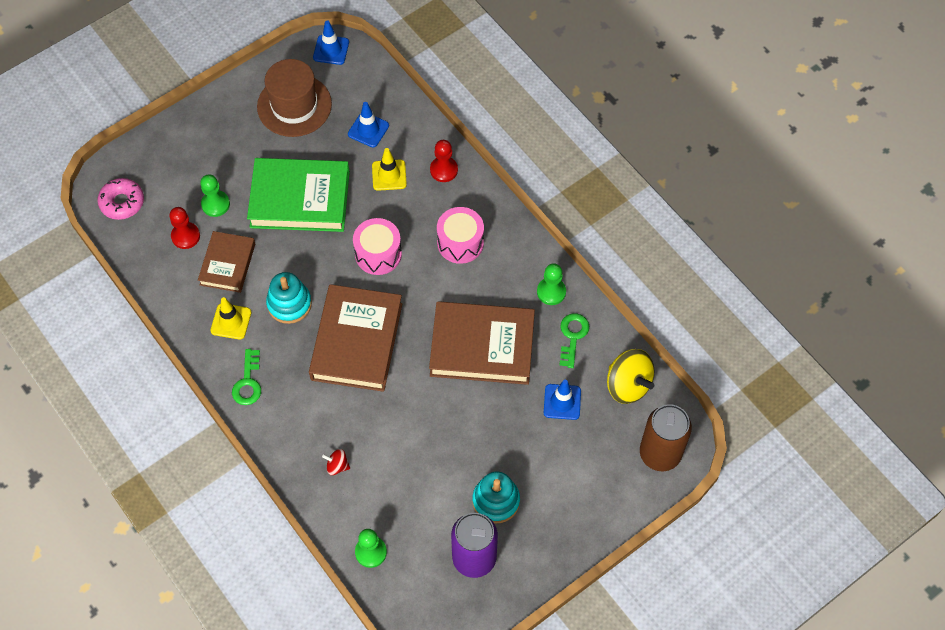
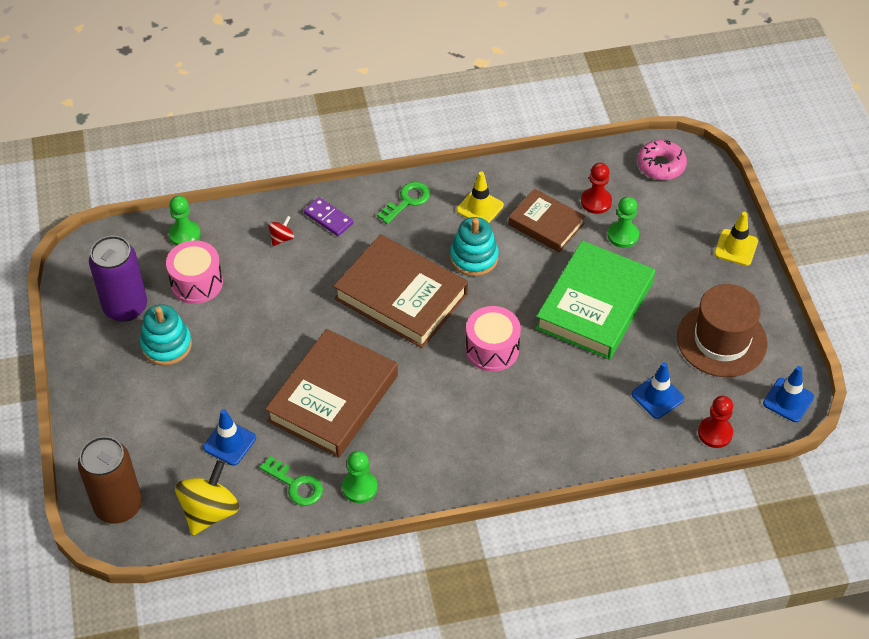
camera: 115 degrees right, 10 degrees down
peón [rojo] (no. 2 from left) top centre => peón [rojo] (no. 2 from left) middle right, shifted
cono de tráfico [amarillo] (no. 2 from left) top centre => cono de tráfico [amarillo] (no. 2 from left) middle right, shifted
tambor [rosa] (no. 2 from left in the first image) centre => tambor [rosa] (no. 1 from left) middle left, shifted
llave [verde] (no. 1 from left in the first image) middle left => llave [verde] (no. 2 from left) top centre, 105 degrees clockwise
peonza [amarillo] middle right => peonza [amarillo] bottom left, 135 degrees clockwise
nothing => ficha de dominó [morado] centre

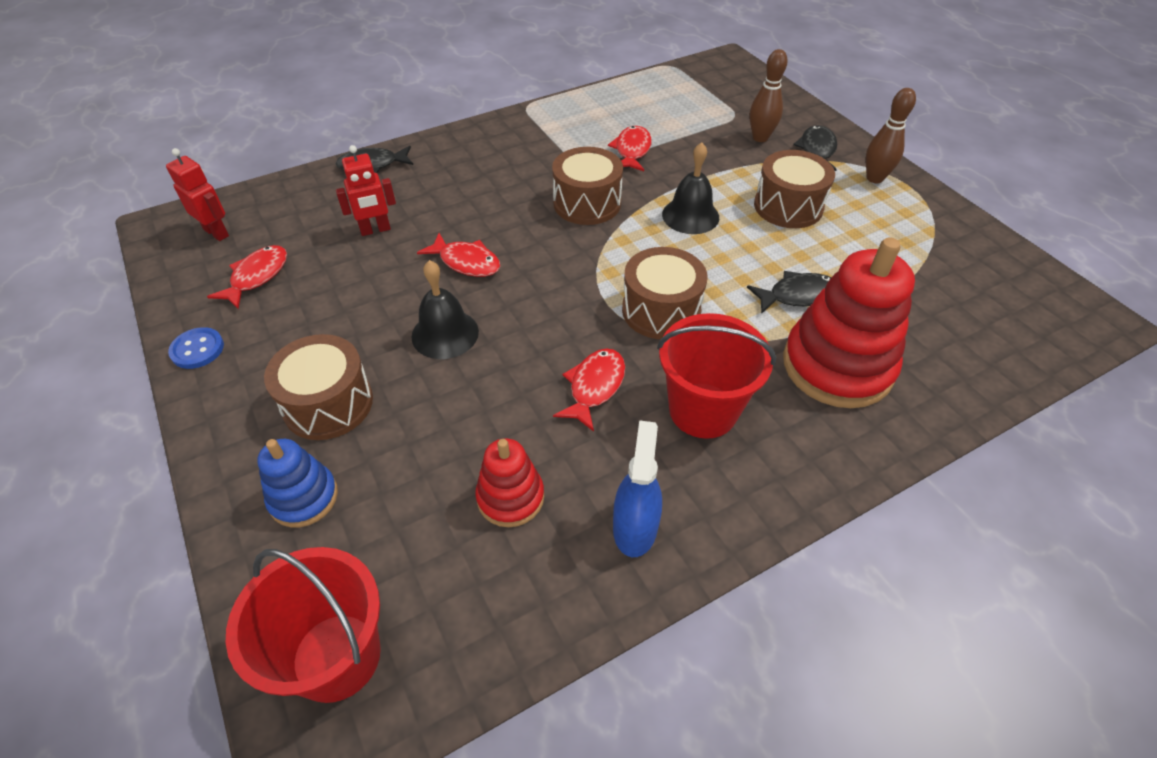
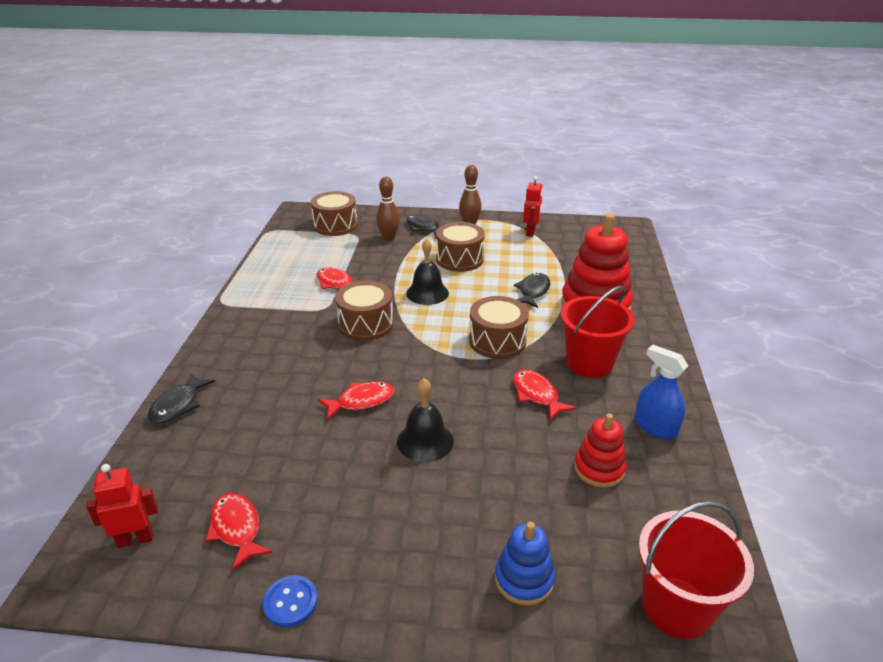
camera: 55 degrees left, 15 degrees down
robot [rojo] (no. 2 from left) top left => robot [rojo] (no. 2 from left) top centre, shifted
tambor [marrón] (no. 1 from left) middle left => tambor [marrón] (no. 1 from left) top centre, shifted

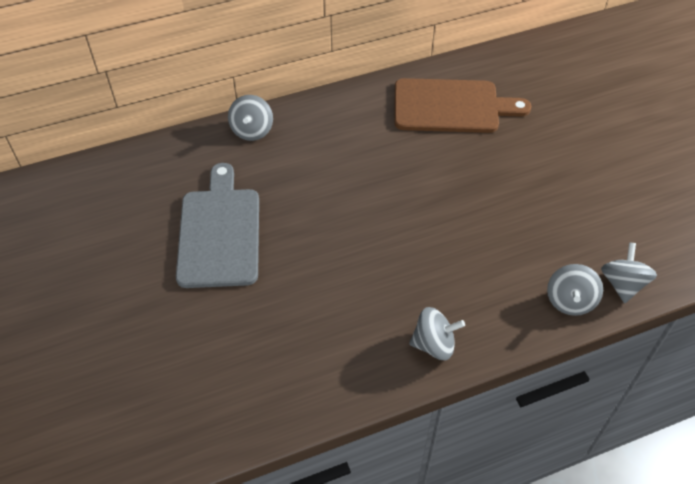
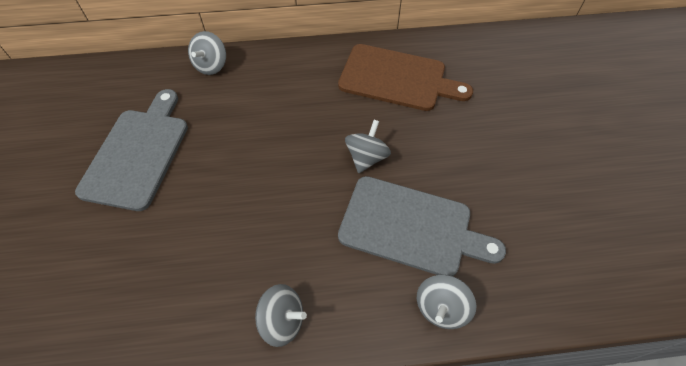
camera: 15 degrees right, 5 degrees up
peonza [gris] (no. 4 from left in the first image) middle right => peonza [gris] (no. 3 from left) centre, shifted
nothing => tabla de cortar [gris] (no. 2 from left) centre

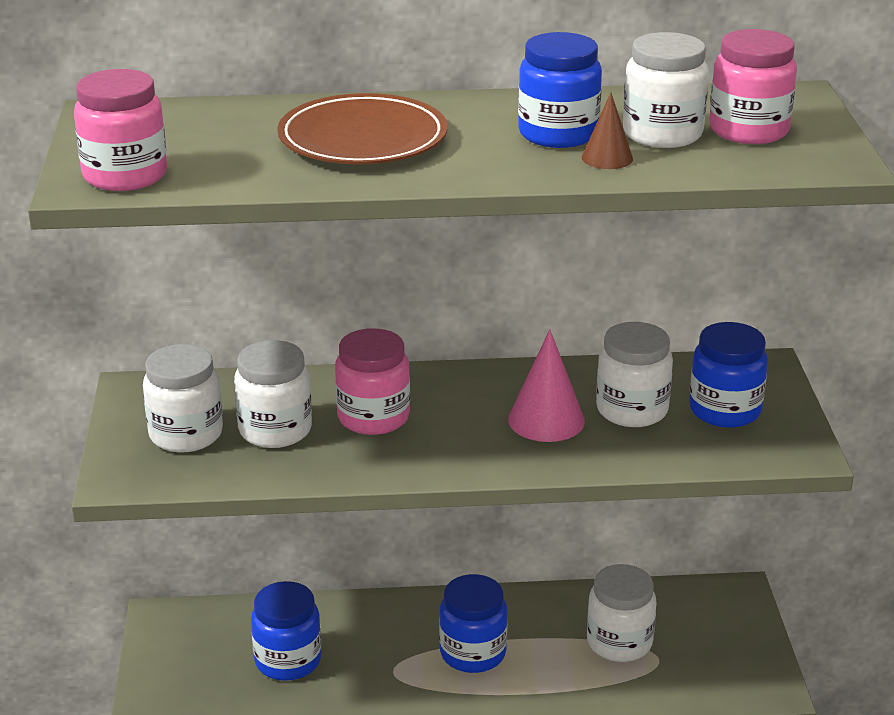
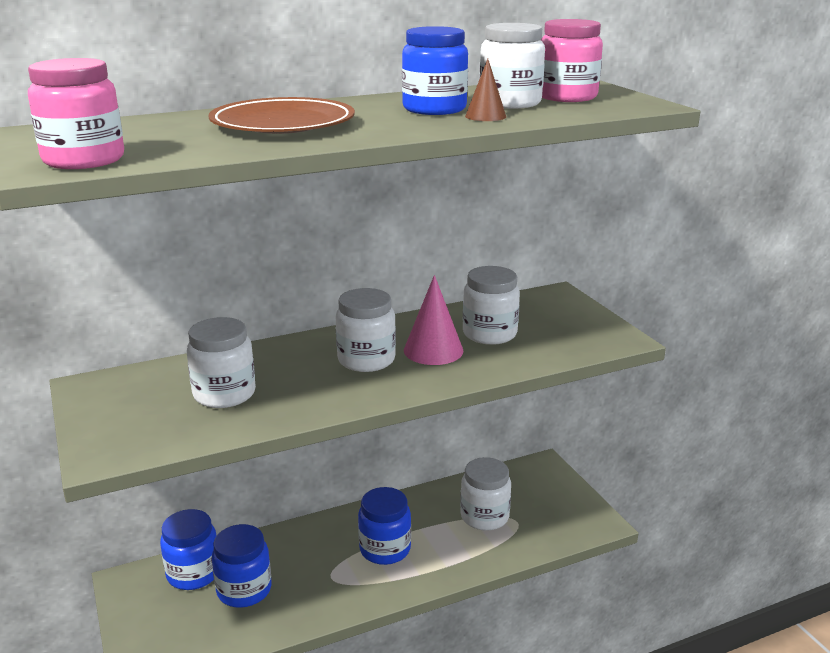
camera: 20 degrees left, 5 degrees down
tarro [azul] (no. 4 from left in the first image) middle right => tarro [azul] (no. 1 from left) bottom left, shifted
tarro [rosa] (no. 2 from left) centre => nothing
tarro [blanco] (no. 1 from left in the first image) middle left => tarro [blanco] (no. 2 from left) centre, shifted

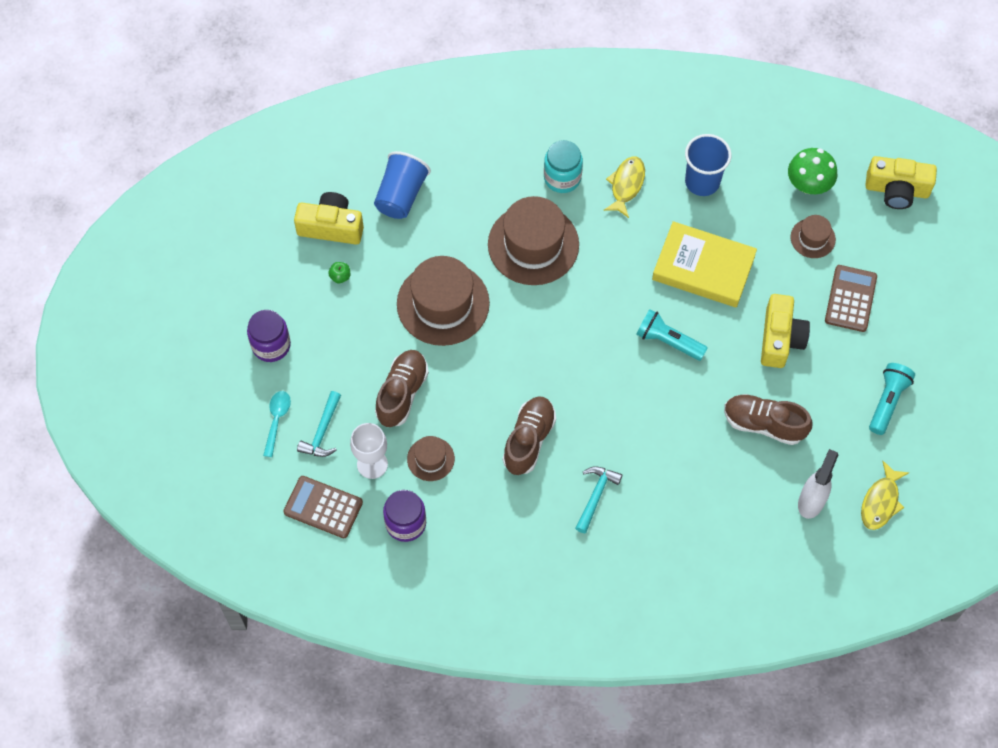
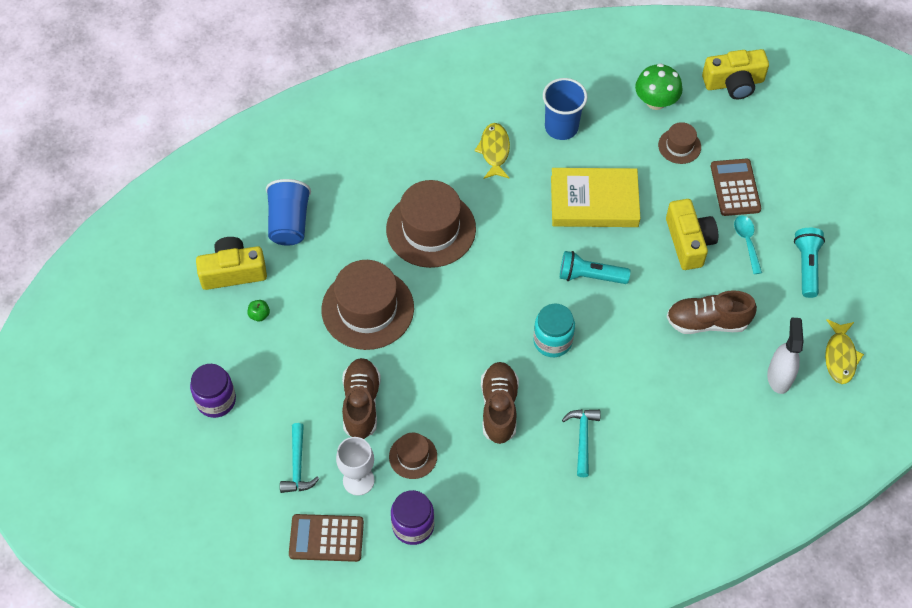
camera: 20 degrees left, 5 degrees down
tarro [turquesa] top centre => tarro [turquesa] centre, shifted
cuchara [turquesa] middle left => cuchara [turquesa] middle right, shifted

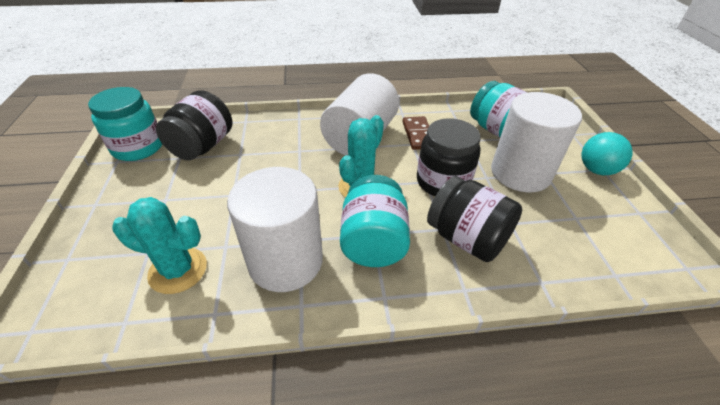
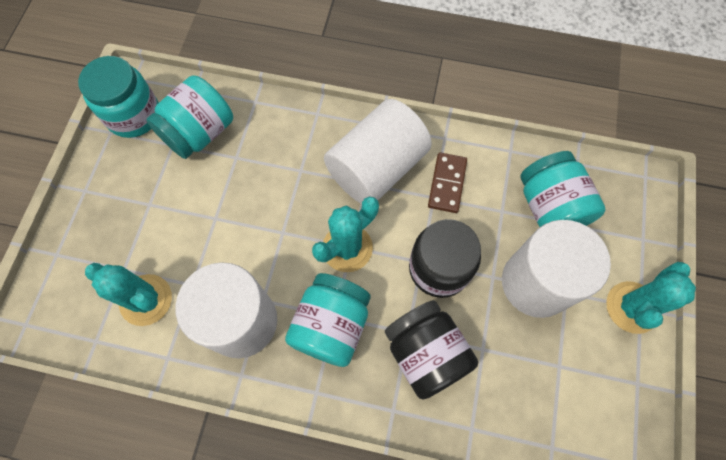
camera: 20 degrees right, 25 degrees up
tarro [negro] (no. 1 from left) top left => tarro [turquesa] (no. 2 from left) top left
pelota [turquesa] middle right => cactus [turquesa] (no. 3 from left) middle right

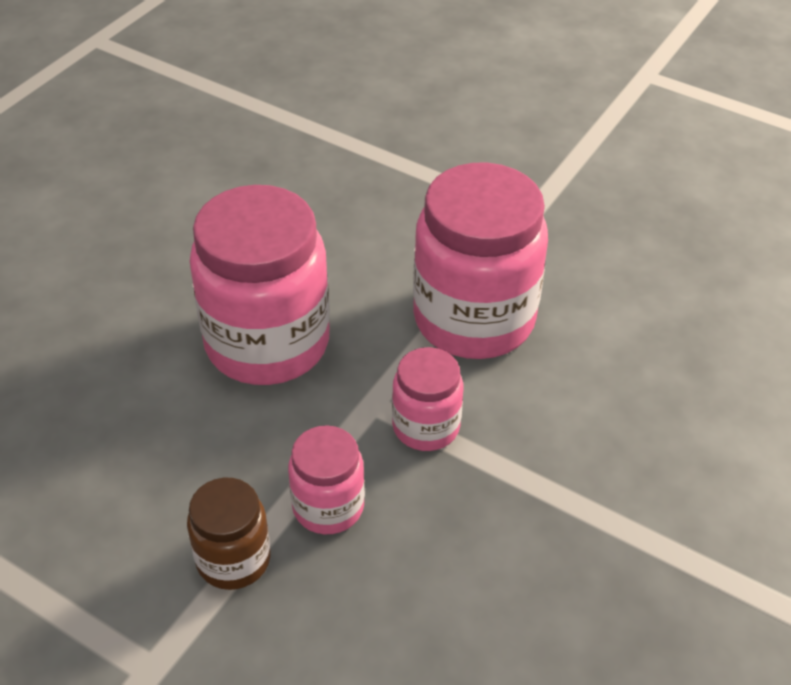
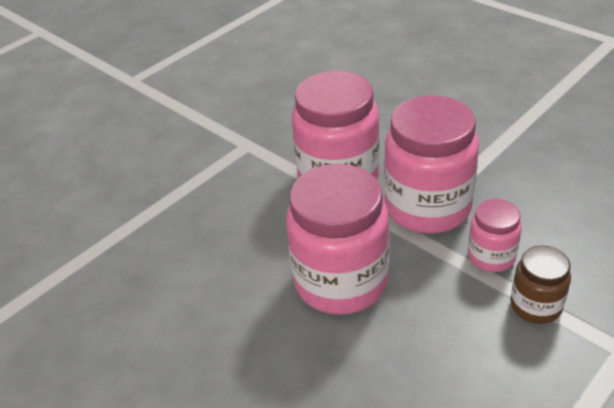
camera: 75 degrees left, 5 degrees down
tarro [rosa] (no. 3 from left) centre => tarro [rosa] (no. 3 from left) middle right, x1.96

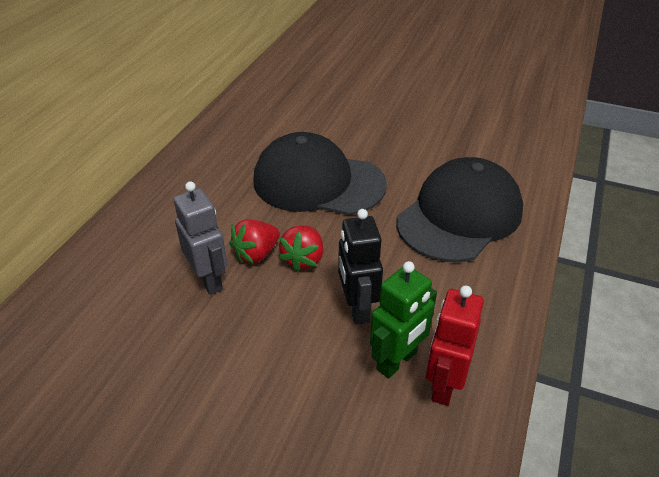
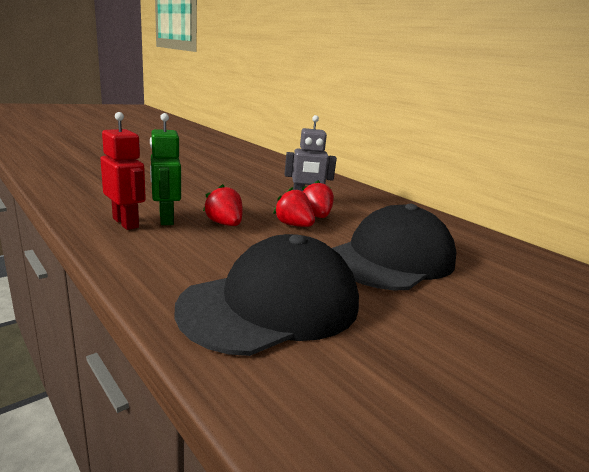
camera: 115 degrees right, 20 degrees down
gorra [negro] (no. 2 from left in the first image) middle right => gorra [negro] (no. 1 from left) centre, 105 degrees counterclockwise
robot [negro] centre => fresa [rojo] (no. 1 from left) centre

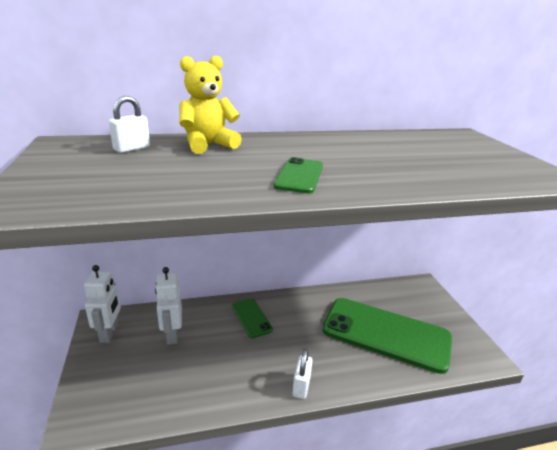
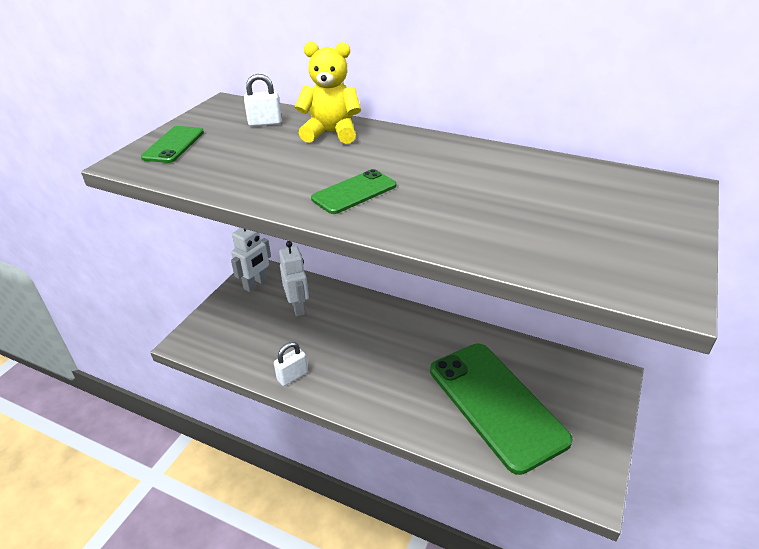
camera: 40 degrees right, 10 degrees up
robot [blanco] (no. 2 from left) bottom left => robot [blanco] (no. 2 from left) centre, 135 degrees clockwise
móvil [verde] (no. 1 from left) bottom centre => móvil [verde] (no. 1 from left) top left, shifted
candado [blanco] (no. 2 from left) bottom centre => candado [blanco] (no. 2 from left) centre, shifted

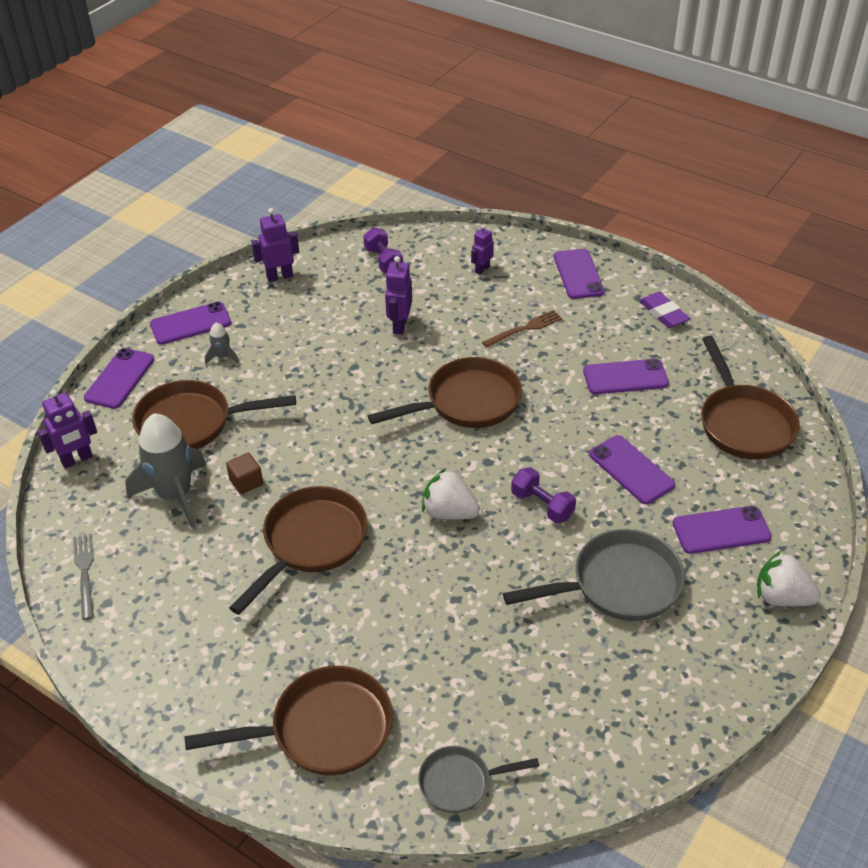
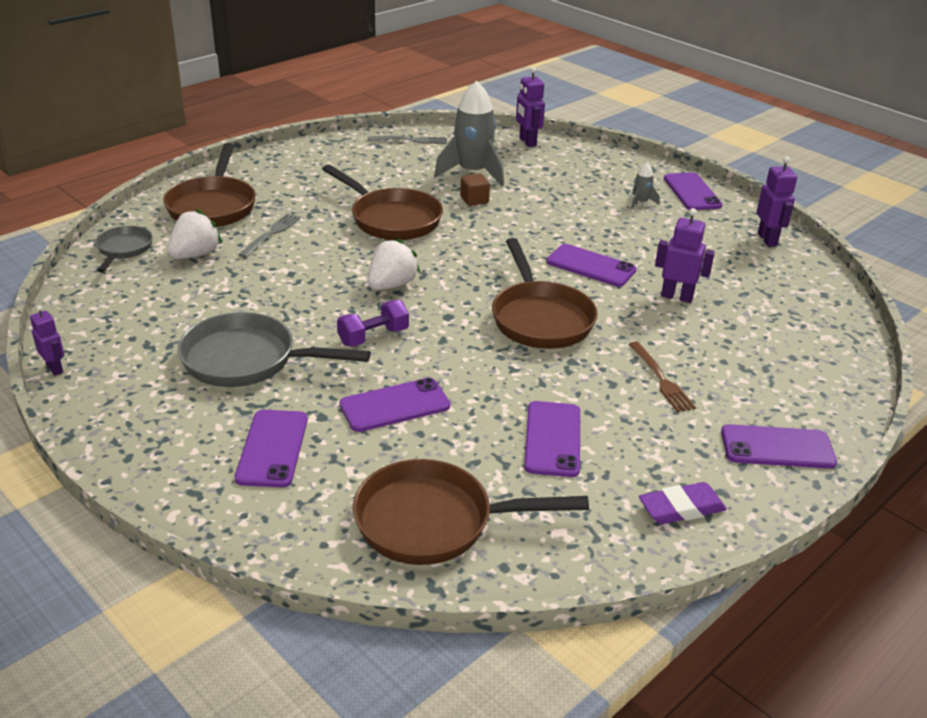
camera: 100 degrees right, 10 degrees down
robot [morado] (no. 4 from left in the first image) top centre => robot [morado] (no. 1 from left) middle left, shifted
mancuerna [morado] (no. 1 from left) top centre => nothing
móvil [morado] (no. 1 from left in the first image) middle left => móvil [morado] (no. 4 from left) centre, shifted
sartén [marrón] (no. 1 from left) middle left => nothing
sartén [gris] (no. 2 from left) middle right => sartén [gris] (no. 2 from left) middle left, 105 degrees clockwise
fresa [blanco] (no. 2 from left in the first image) middle right => fresa [blanco] (no. 1 from left) top left, shifted
nothing => tenedor [gris] (no. 1 from left) top left

